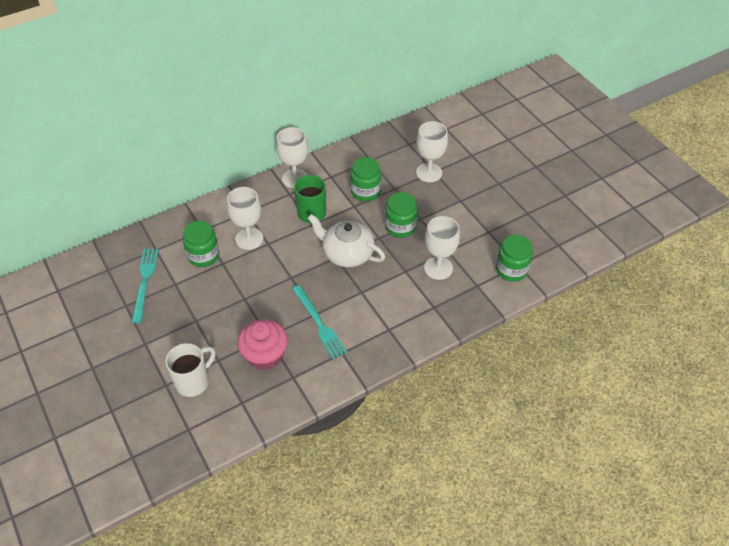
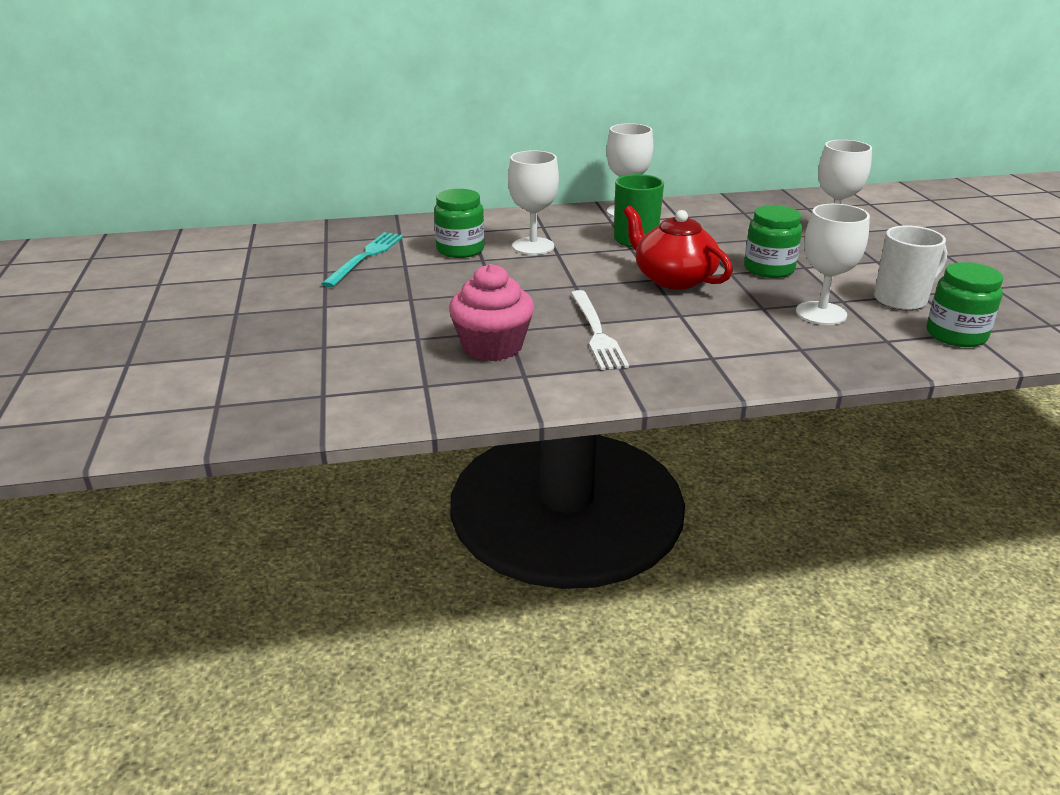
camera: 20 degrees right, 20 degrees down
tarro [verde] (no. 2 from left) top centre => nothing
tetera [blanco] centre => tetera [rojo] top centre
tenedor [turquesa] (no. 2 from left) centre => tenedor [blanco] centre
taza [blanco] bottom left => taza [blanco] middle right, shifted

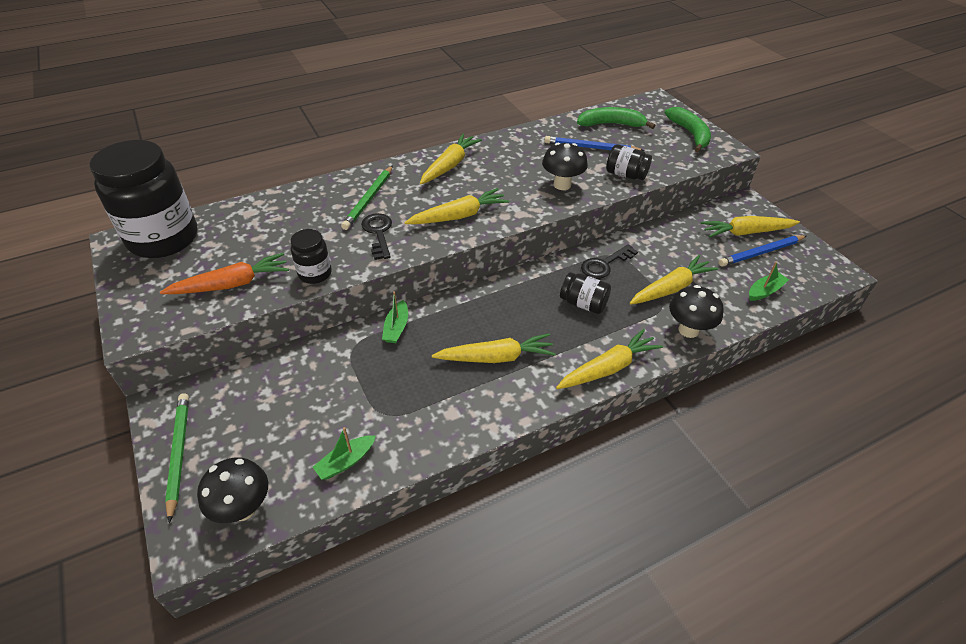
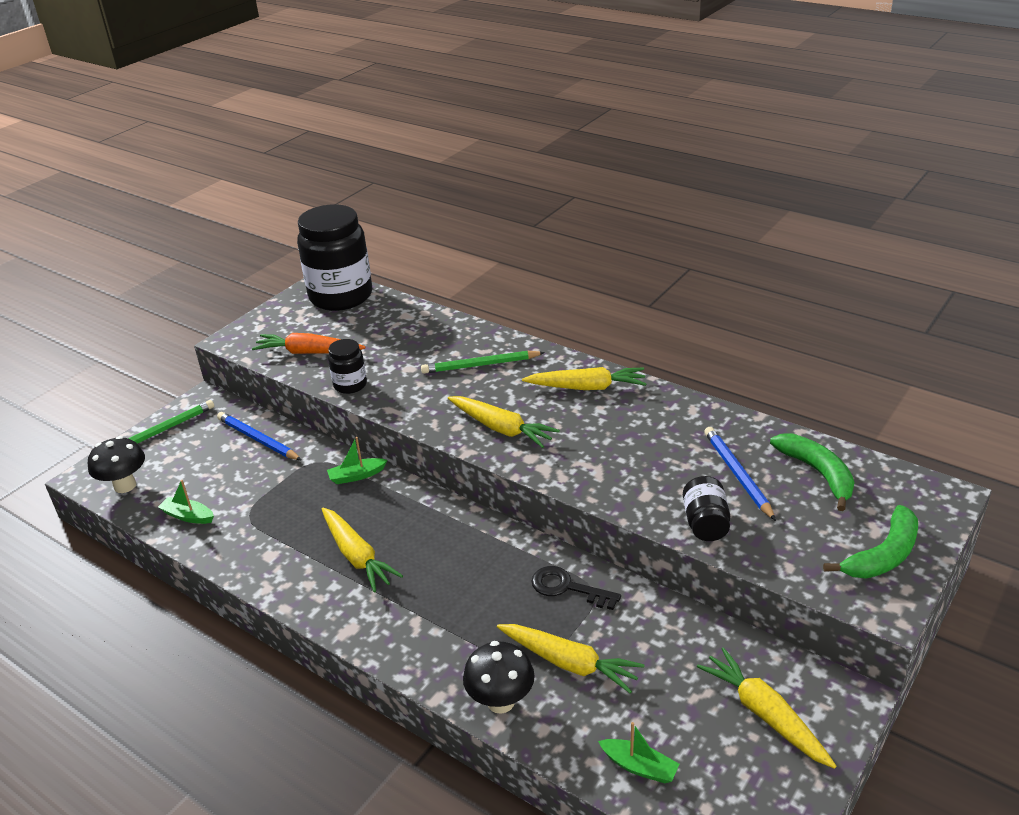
camera: 65 degrees right, 10 degrees down
seta [negro] (no. 2 from left) top centre => nothing
llave [negro] (no. 1 from left) centre => nothing
lápiz [azul] (no. 2 from left in the first image) middle right => lápiz [azul] (no. 1 from left) middle left, shifted
zanahoria [naranja] middle left, 150 degrees clockwise
tarro [negro] (no. 3 from left) centre => nothing
zanahoria [amarillo] (no. 4 from left) centre => nothing

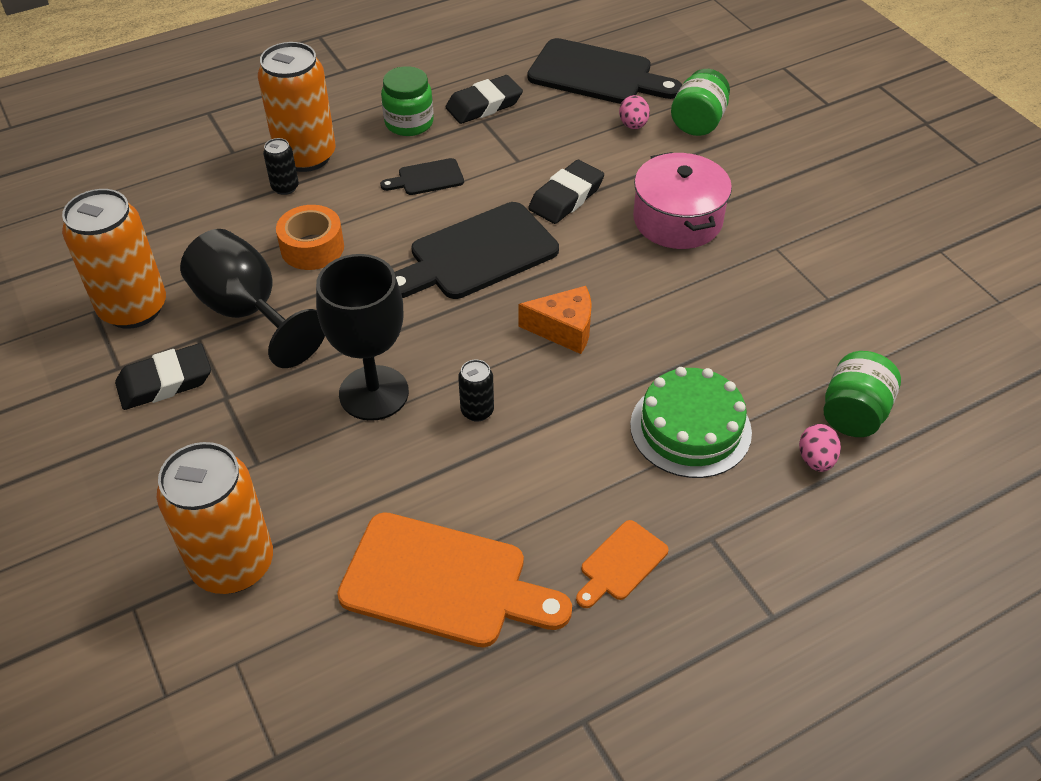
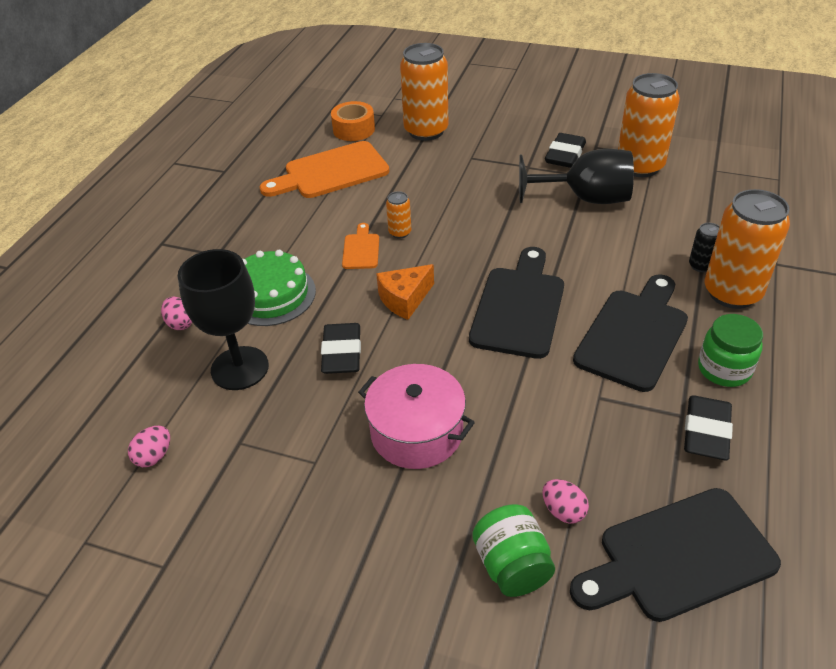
camera: 140 degrees right, 5 degrees down
tabla de cortar [negro] (no. 1 from left in the first image) top centre => tabla de cortar [negro] (no. 2 from left) middle right, x2.04
goma de borrar [negro] (no. 3 from left in the first image) top centre => goma de borrar [negro] (no. 1 from left) centre, shifted
cinta adhesiva [naranja] top left => cinta adhesiva [naranja] top centre, shifted
copa [negro] (no. 2 from left in the first image) centre => copa [negro] (no. 1 from left) middle left, shifted
tarro [verde] (no. 3 from left) middle right => nothing
lata [negro] (no. 2 from left) centre => lata [naranja] (no. 1 from left) top centre
tabla de cortar [naranja] (no. 2 from left) bottom centre => tabla de cortar [naranja] (no. 2 from left) centre, shifted
nothing => huevo [rosa] (no. 1 from left) bottom left

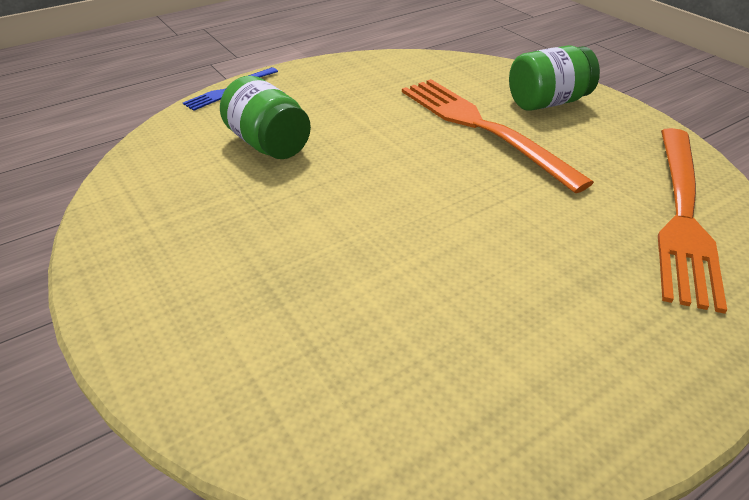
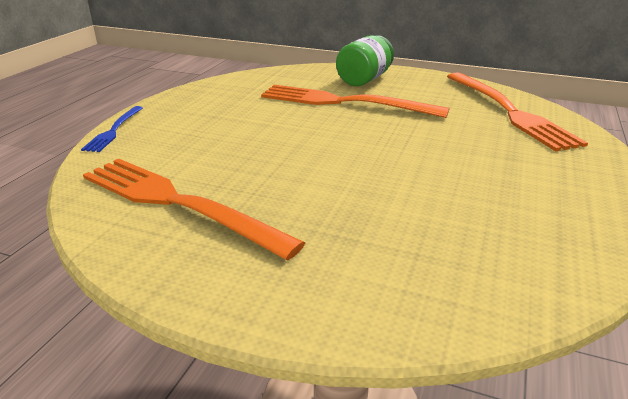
camera: 35 degrees left, 10 degrees down
tarro [verde] (no. 1 from left) top centre => nothing
nothing => tenedor [naranja] (no. 1 from left) middle left

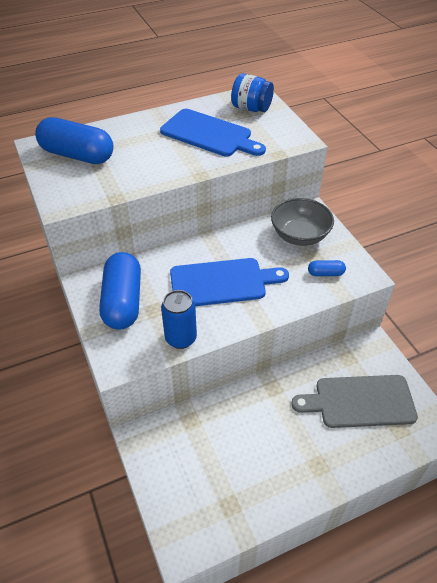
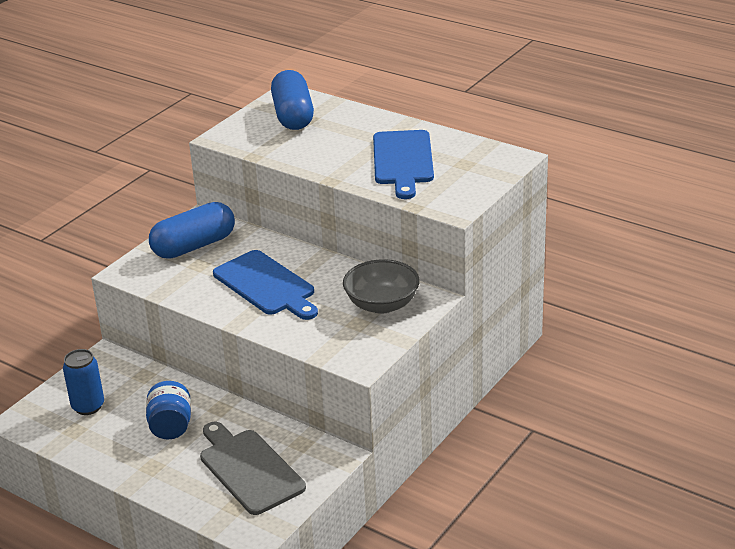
camera: 60 degrees right, 15 degrees down
tarro [azul] top centre => tarro [azul] bottom left, shifted
cápsula [azul] (no. 3 from left) middle right => nothing
lata [azul] centre => lata [azul] bottom left, shifted

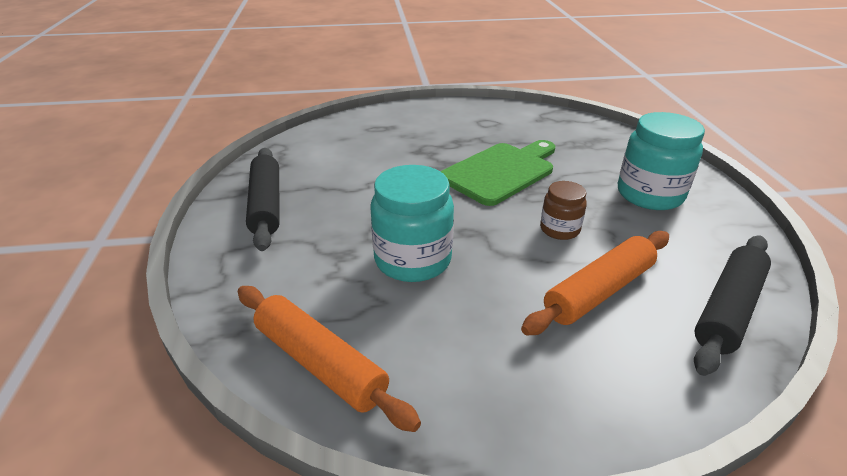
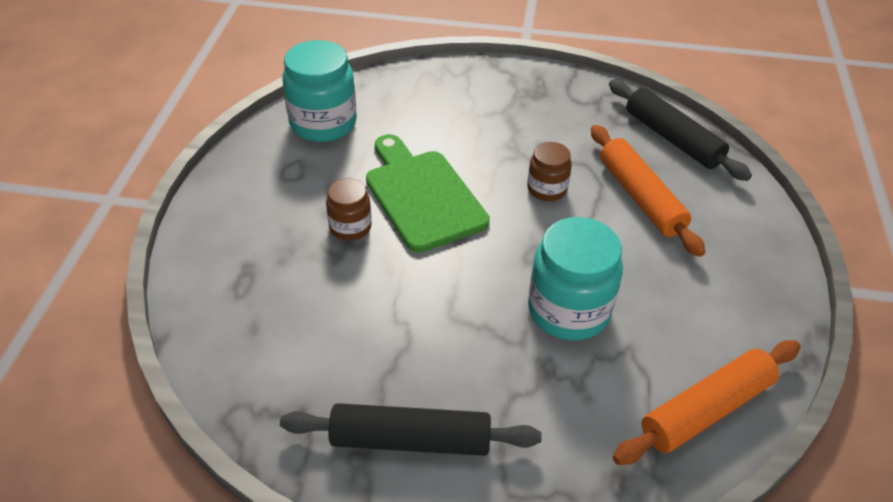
camera: 75 degrees left, 10 degrees up
tarro [turquesa] (no. 2 from left in the first image) middle right => tarro [turquesa] (no. 1 from left) top centre, shifted
nothing => tarro [marrón] (no. 1 from left) centre

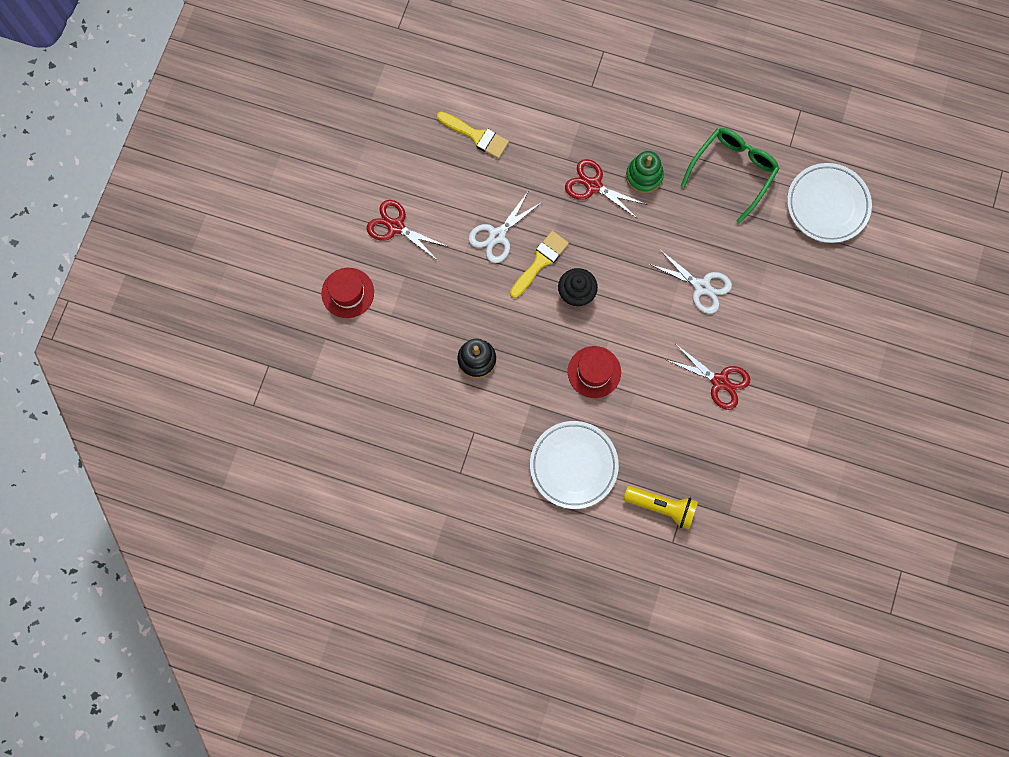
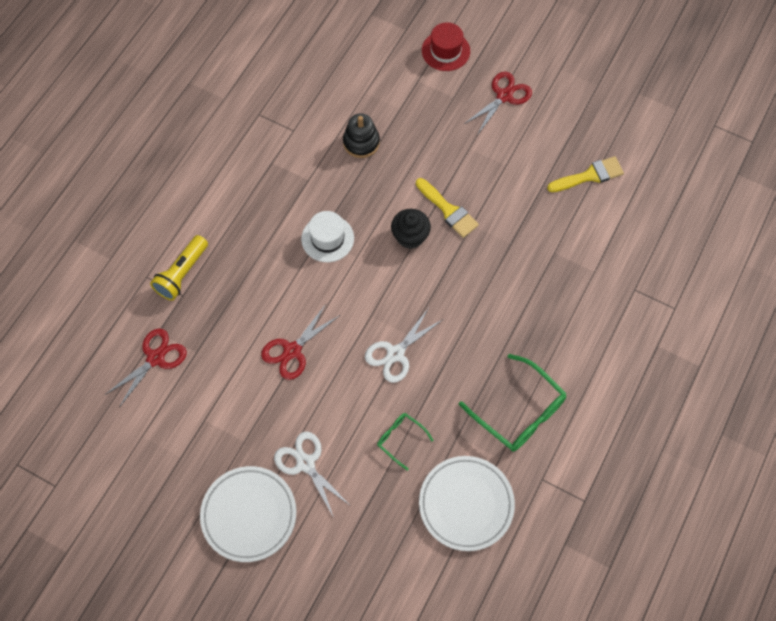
camera: 100 degrees right, 10 degrees down
pincel [amarillo] (no. 1 from left in the first image) top centre => pincel [amarillo] (no. 2 from left) top right, 150 degrees counterclockwise
juguete apilable [verde] top centre => nothing
tijeras [rojo] (no. 2 from left in the first image) top centre => tijeras [rojo] (no. 1 from left) middle left, shifted
tijeras [blanco] (no. 1 from left) top centre => tijeras [blanco] (no. 1 from left) bottom centre, shifted
sombrero [rojo] (no. 2 from left) centre => sombrero [blanco] centre
plato [blanco] (no. 1 from left) centre => plato [blanco] (no. 1 from left) bottom left, shifted
nothing => gafas [verde] (no. 1 from left) bottom centre

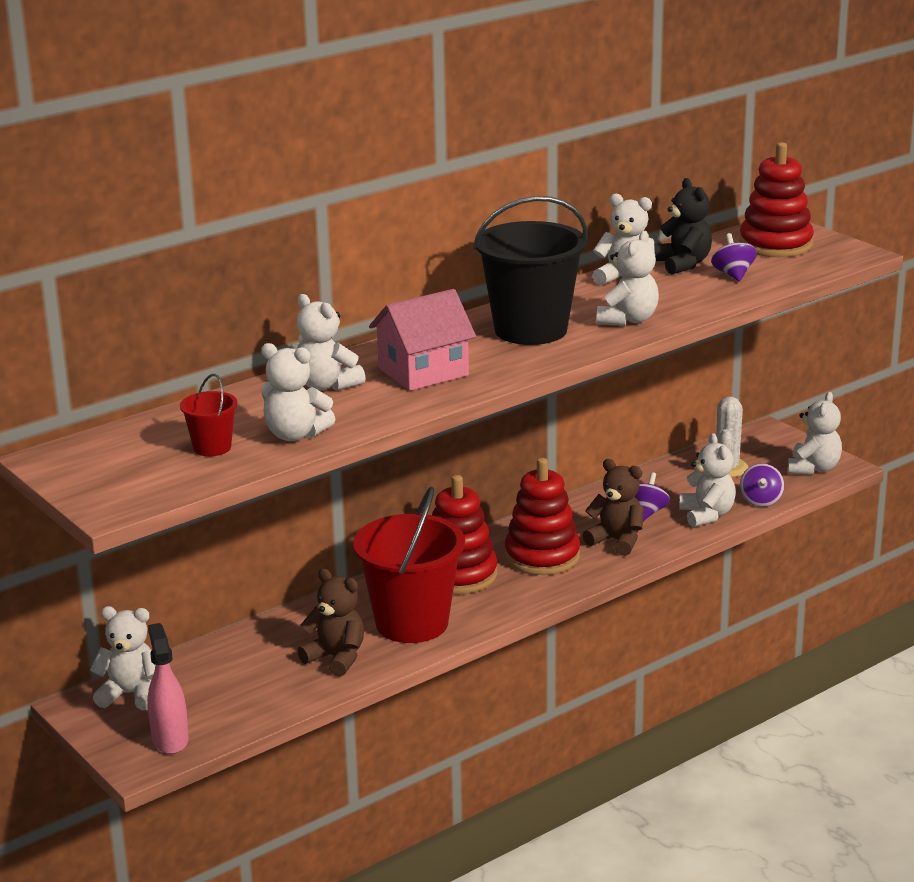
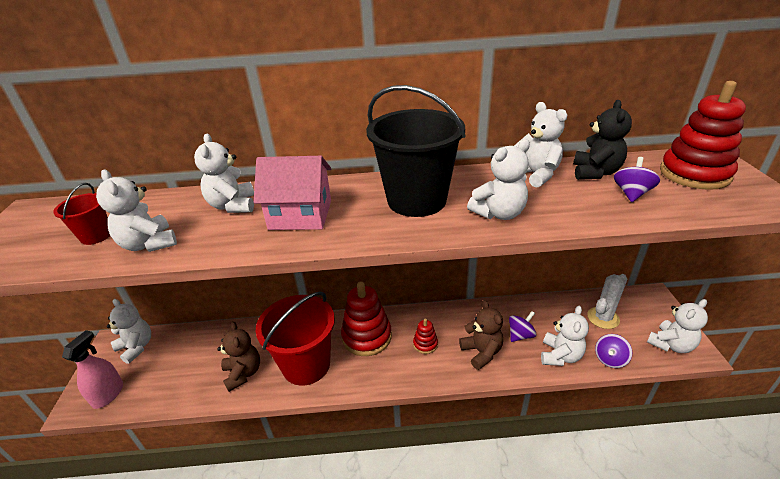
camera: 35 degrees right, 10 degrees up
juguete apilable [rojo] (no. 2 from left) centre => juguete apilable [rojo] (no. 2 from left) bottom centre, x0.48

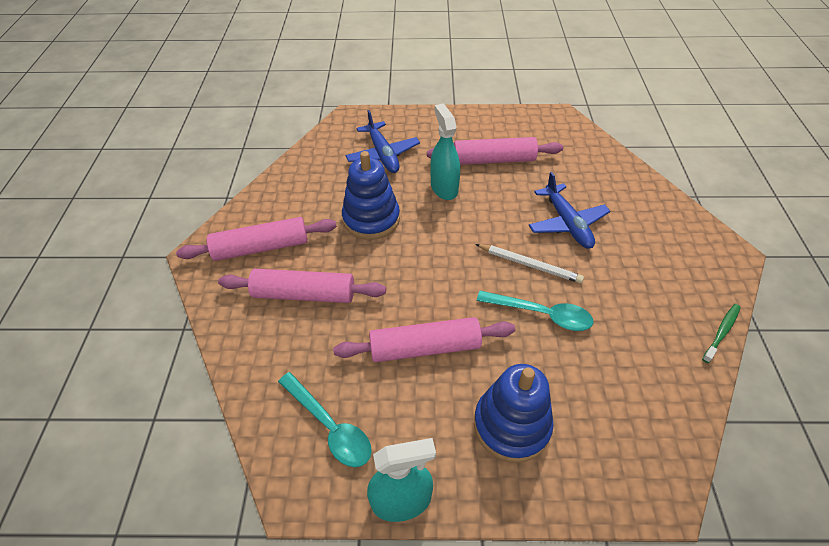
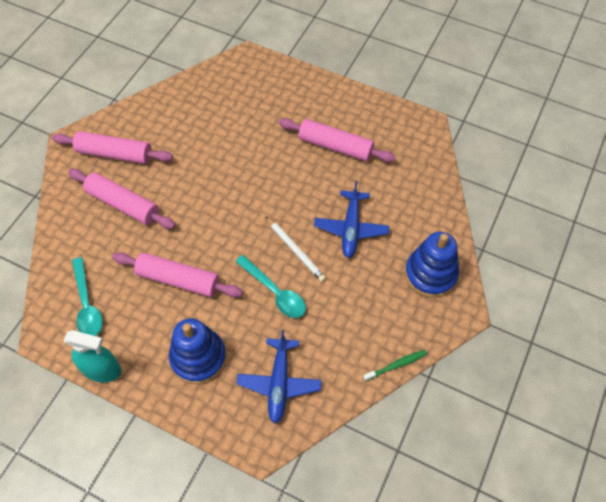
camera: 25 degrees right, 10 degrees up
pulverizador [turquesa] (no. 2 from left) top centre => nothing
avión [azul] (no. 1 from left) top centre => avión [azul] (no. 1 from left) bottom centre, shifted
juguete apilable [azul] (no. 1 from left in the first image) centre => juguete apilable [azul] (no. 2 from left) middle right, shifted

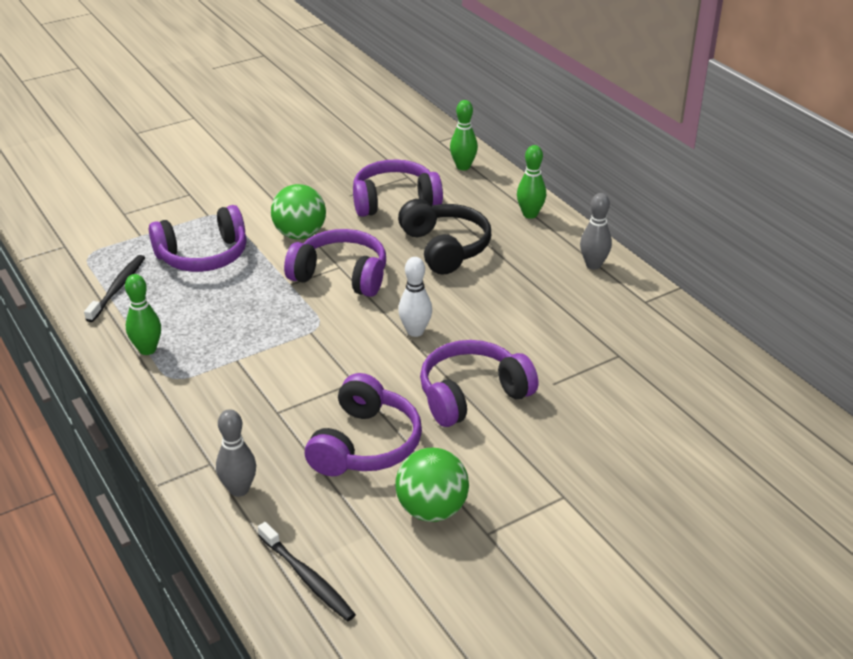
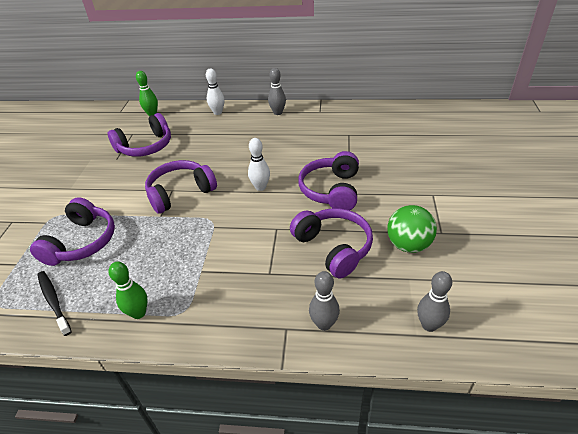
camera: 50 degrees left, 5 degrees up
bolo [verde] (no. 3 from left) top centre => bolo [blanco] (no. 1 from left) top centre
auriculares [morado] (no. 4 from left in the first image) top centre => auriculares [morado] (no. 2 from left) top left, 150 degrees counterclockwise
pelota [verde] (no. 1 from left) top centre => nothing
auriculares [negro] centre => nothing
cepillo de dientes [negro] (no. 2 from left) bottom centre => bolo [gris] (no. 3 from left) bottom right

